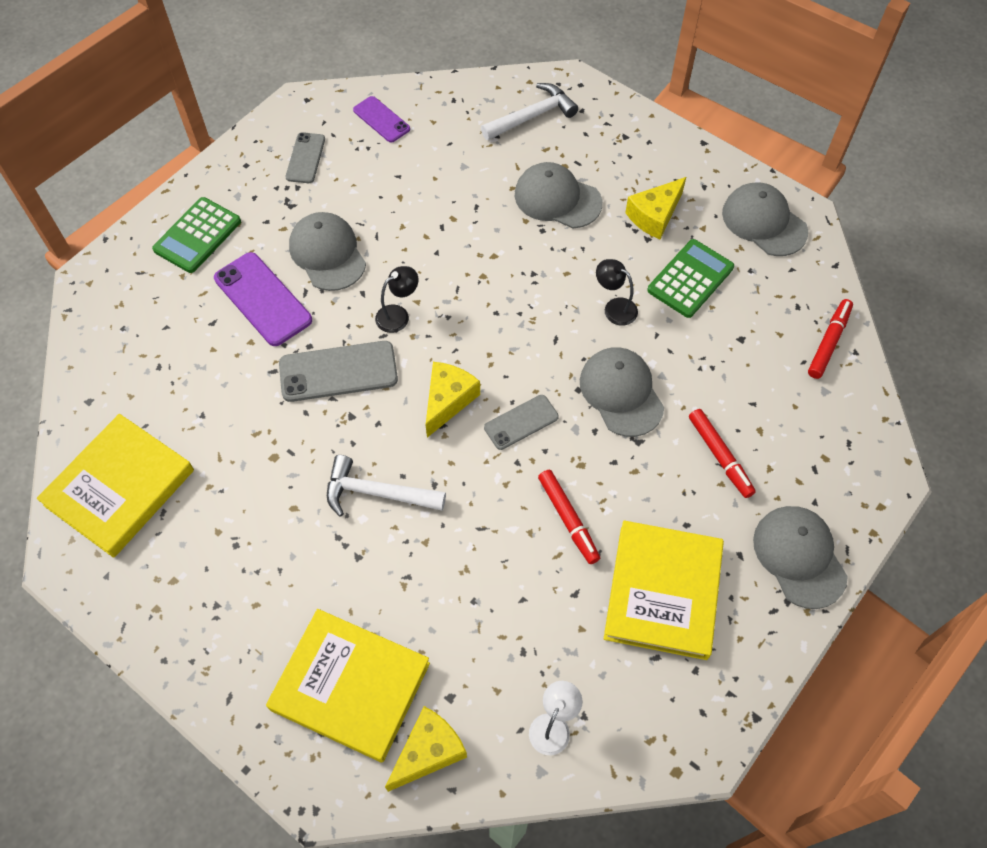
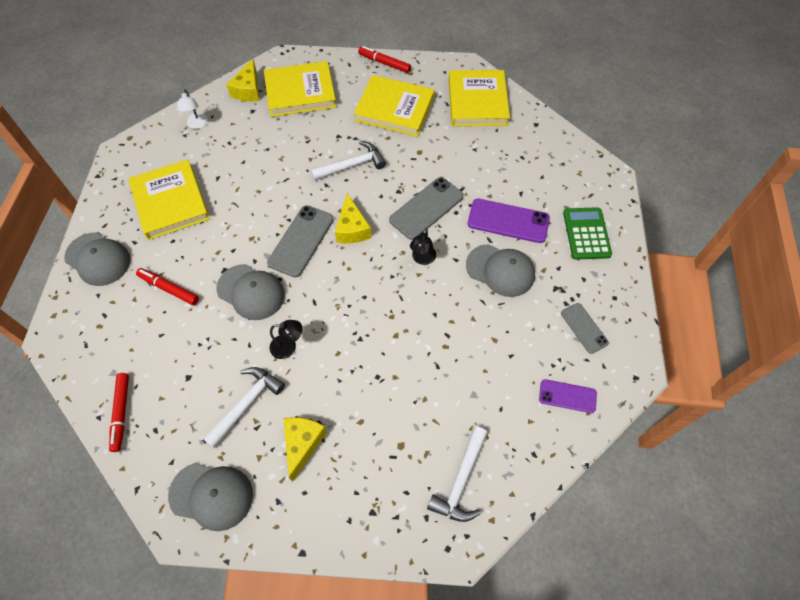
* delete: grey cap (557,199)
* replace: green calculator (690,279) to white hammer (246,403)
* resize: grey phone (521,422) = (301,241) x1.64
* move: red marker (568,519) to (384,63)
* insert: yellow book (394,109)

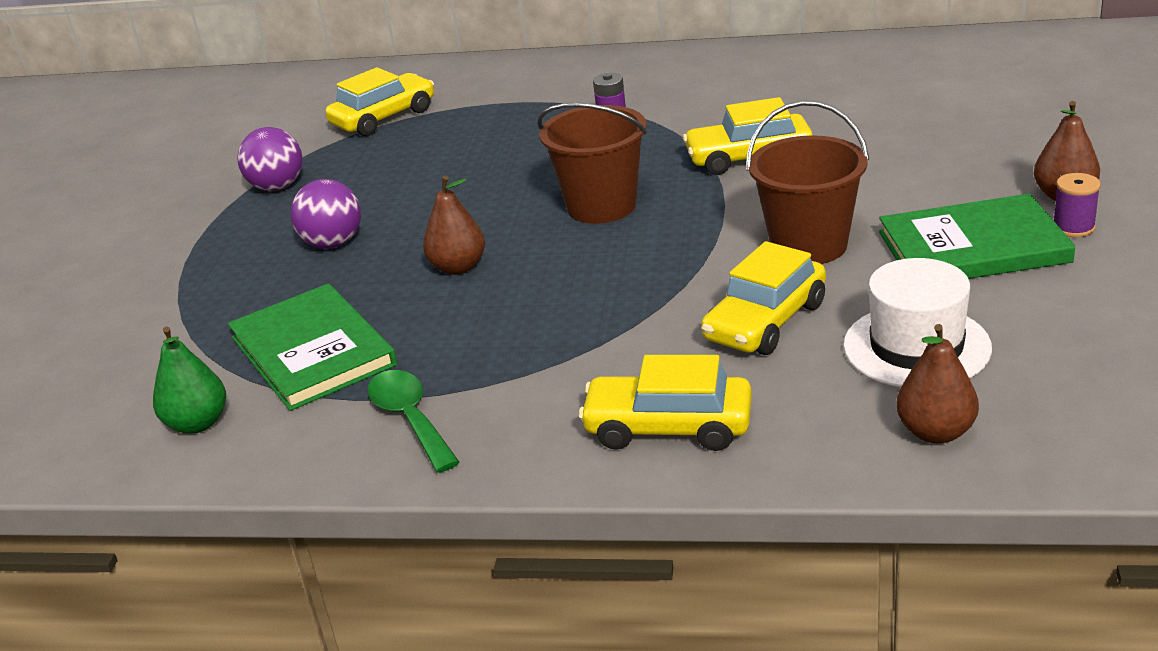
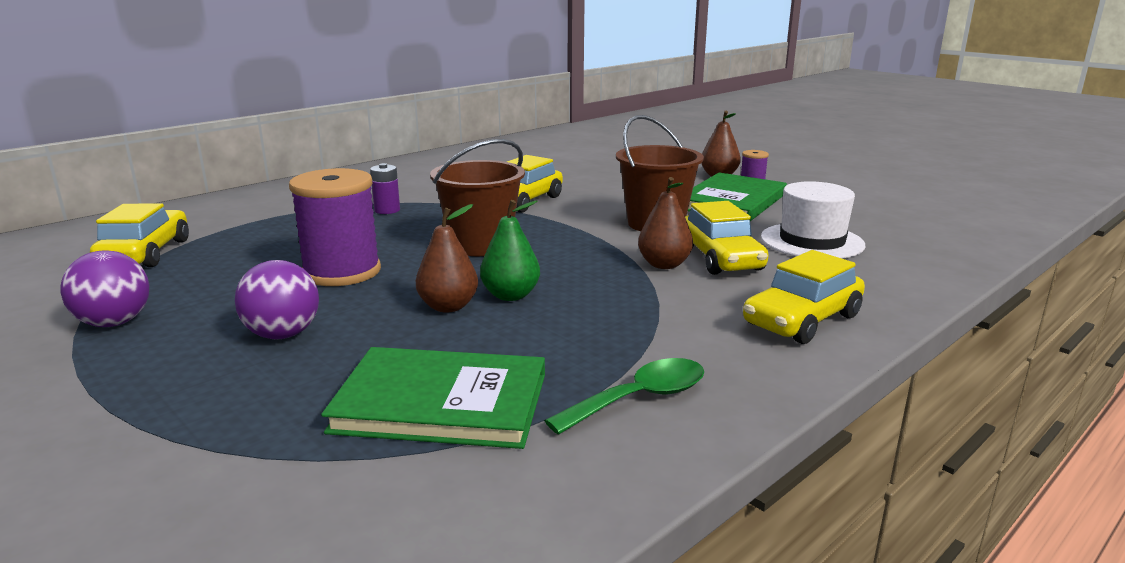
* move: brown pear (935,432) to (664,265)
* move: green pear (198,423) to (510,295)
* rotate: green spoon (410,419) = (640,398) 135 degrees clockwise
* insert: purple spool (342,272)

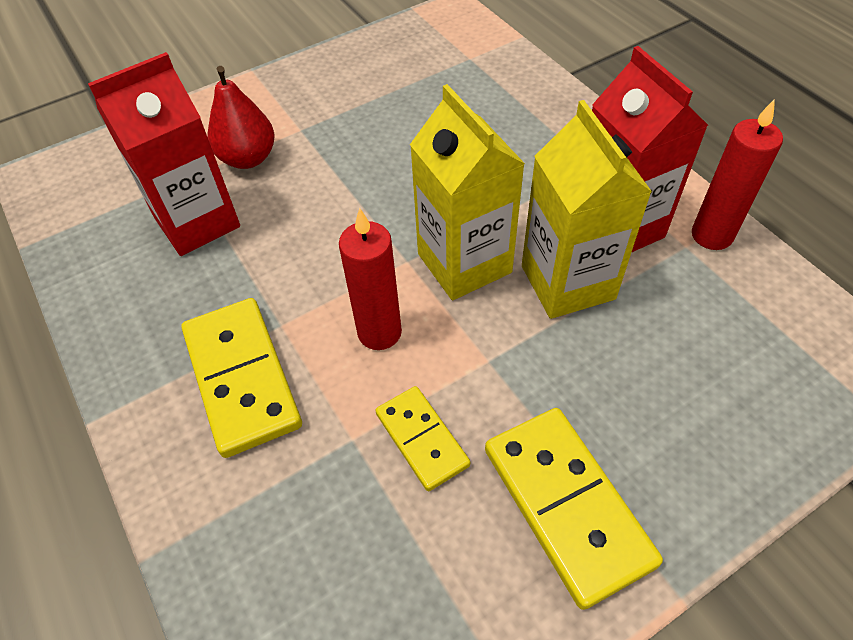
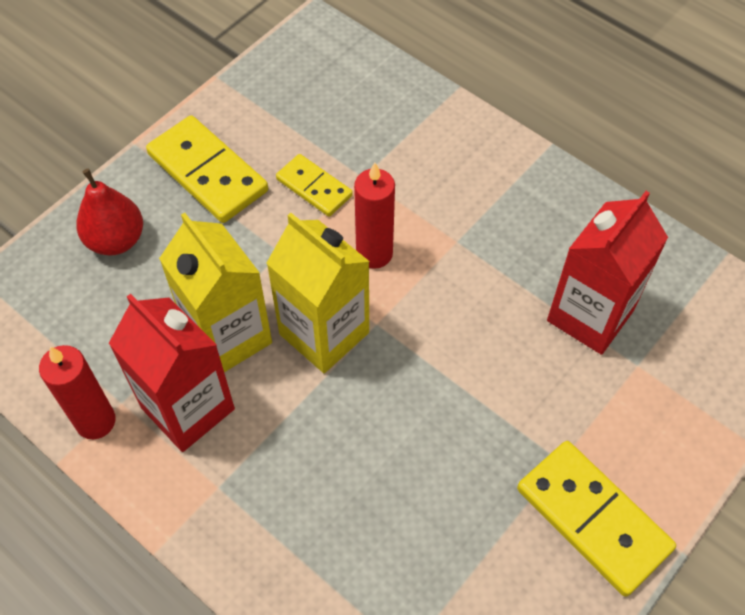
* move: red pear (248,158) to (116,240)
* move: yellow domino (241,378) to (593,519)

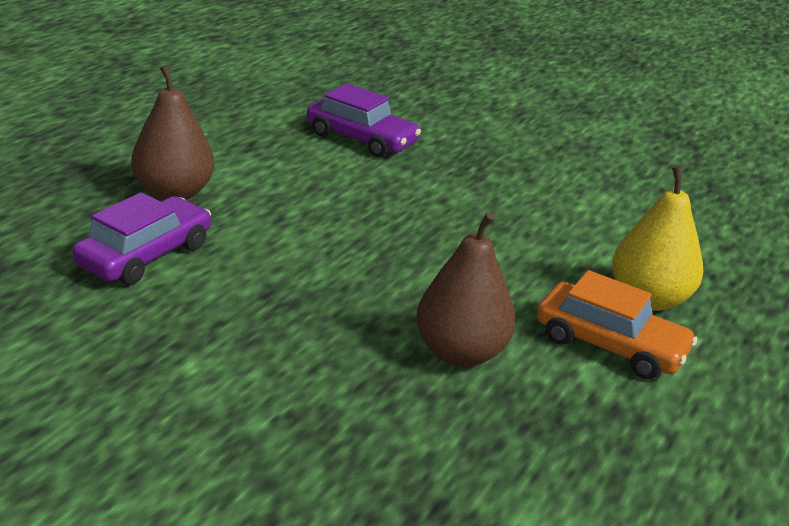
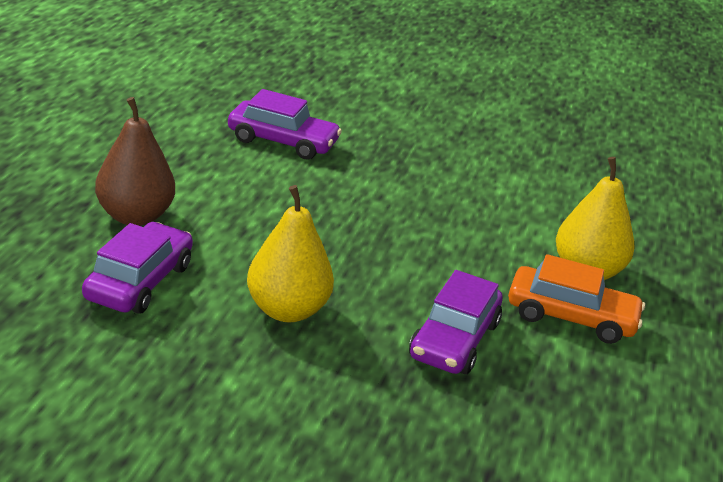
* replace: brown pear (460,353) to purple car (454,340)
* insert: yellow pear (287,310)

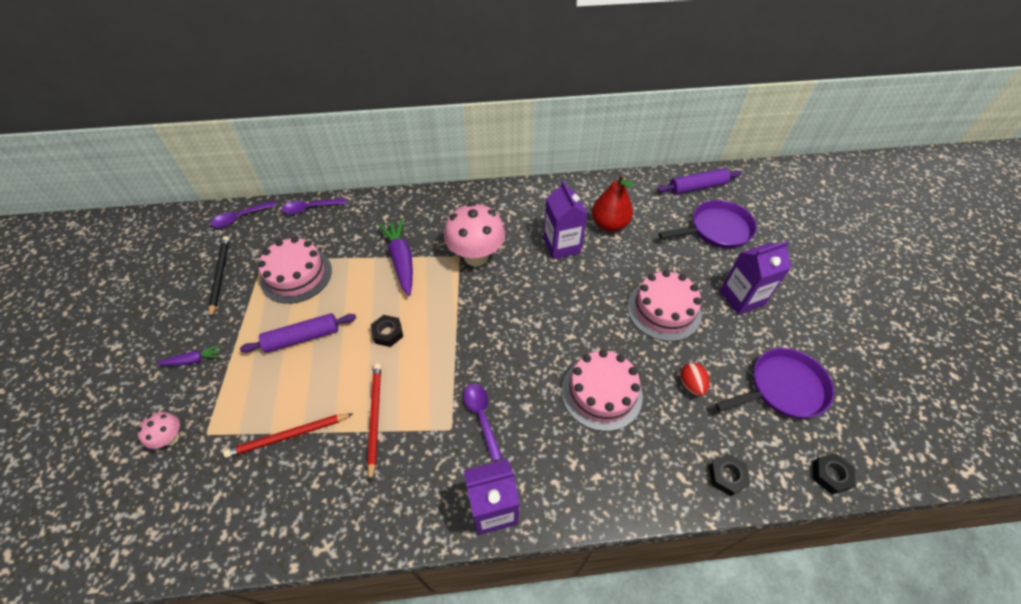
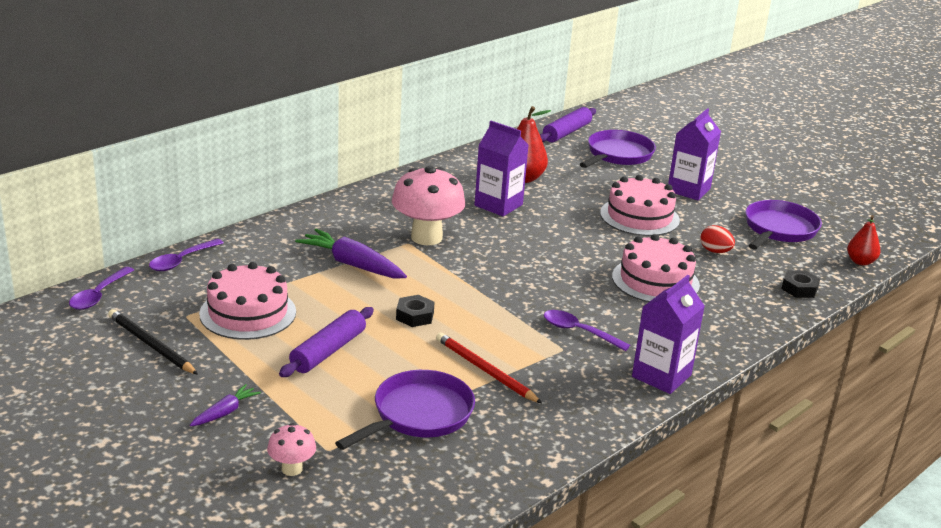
* replace: red pencil (288,436) to purple pan (418,415)
* replace: black nut (830,475) to red pear (860,262)

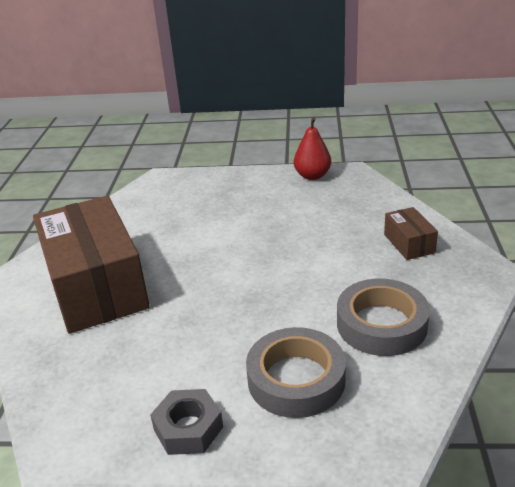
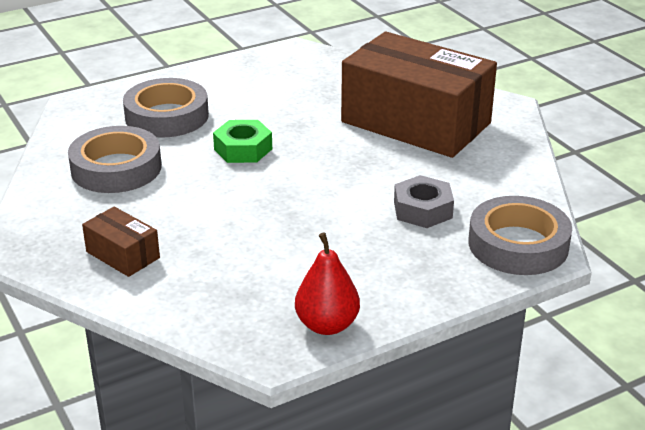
* move: grey nut (188,428) to (423,210)
* insert: green nut (243,149)
* insert: grey tape (518,244)

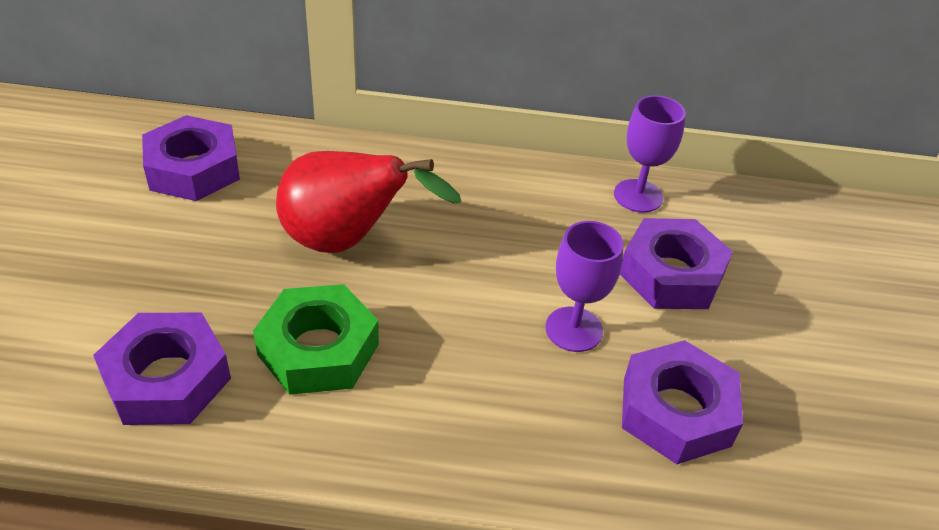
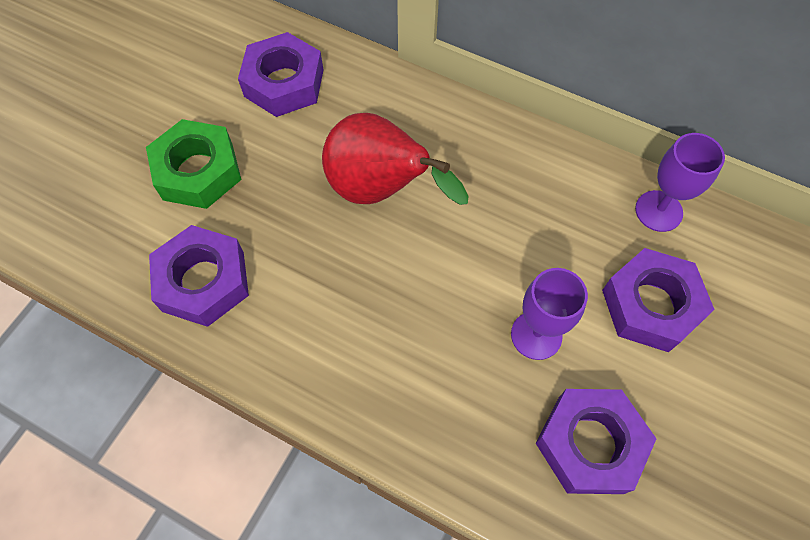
* move: green nut (318,349) to (198,171)

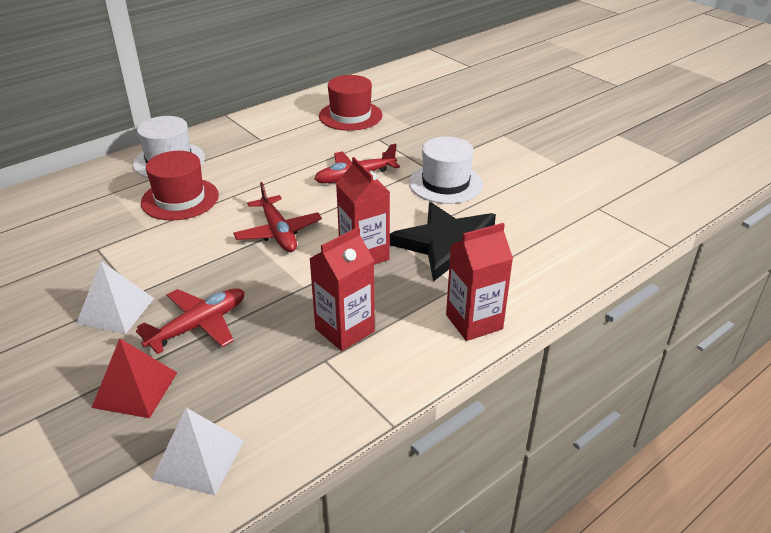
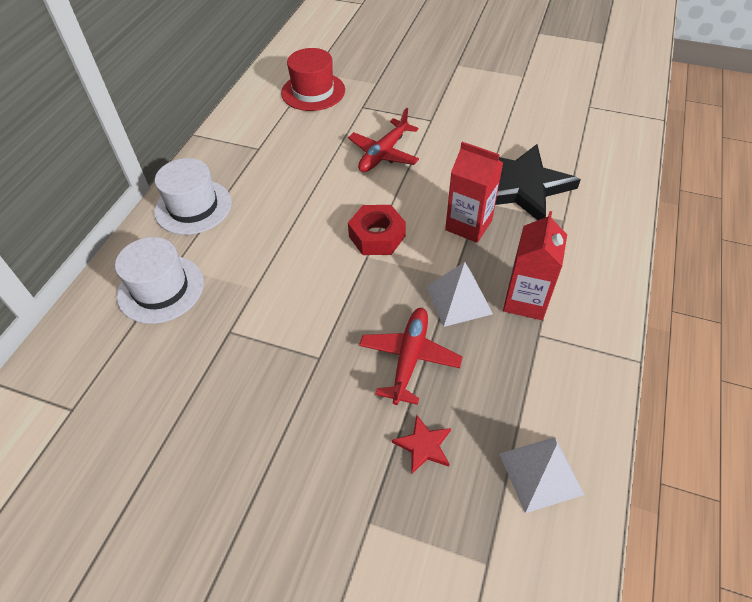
* move: white hat (445,183) to (161,289)
* delete: red hat (180,199)
* replace: red plane (278,232) to red nut (377,236)
* delete: red carton (474,322)
* move: white pyramid (116,310) to (458,300)
* replace: red pyramid (135,389) to red star (423,446)

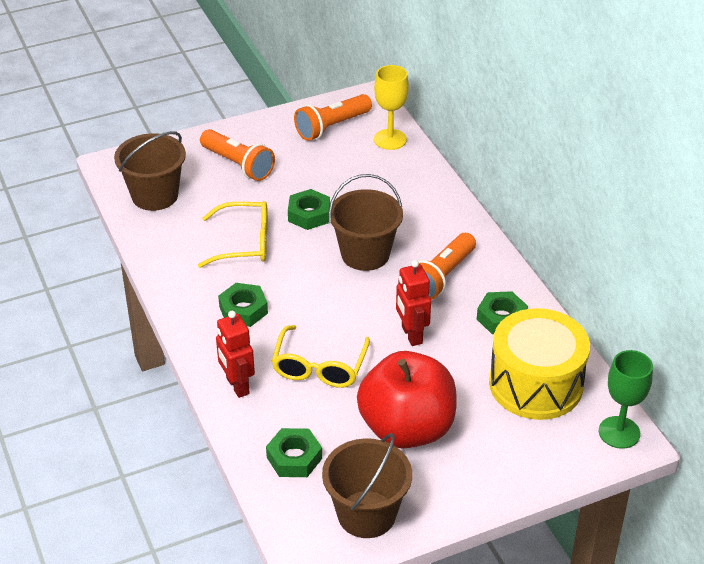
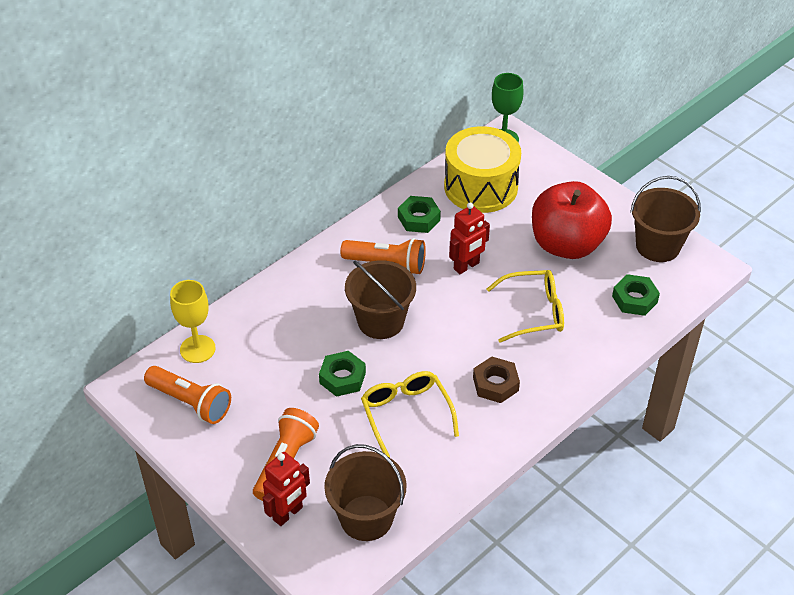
* recolor: green nut (243,310) to brown nut (495,384)
* move: red robot (237,386) to (288,514)

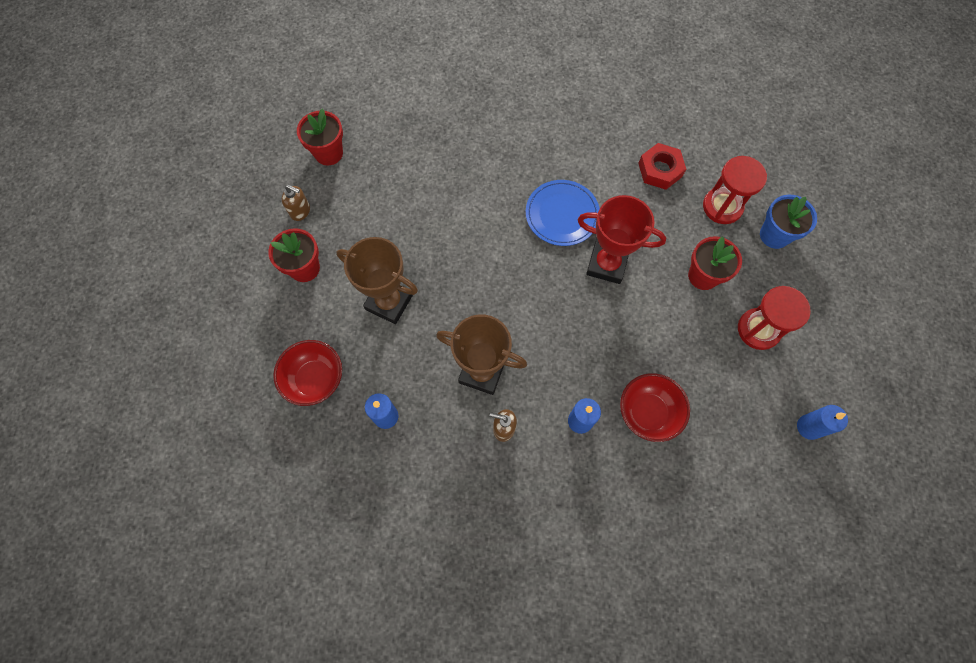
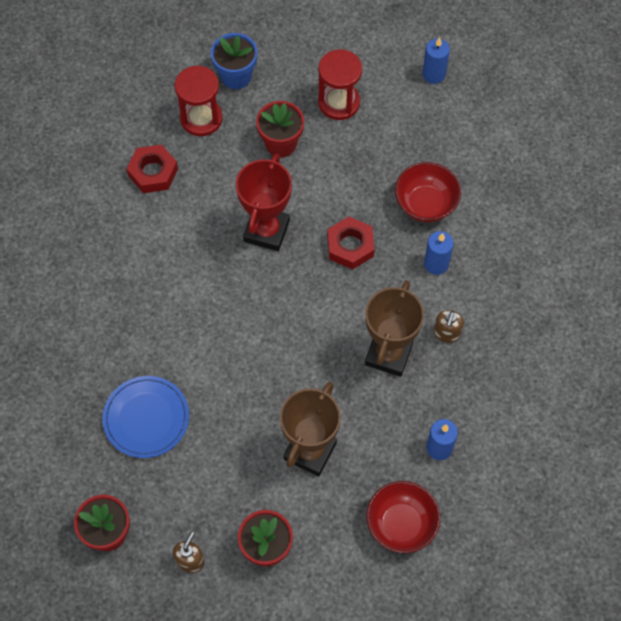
* move: blue plate (562,215) to (146,418)
* insert: red nut (350,246)

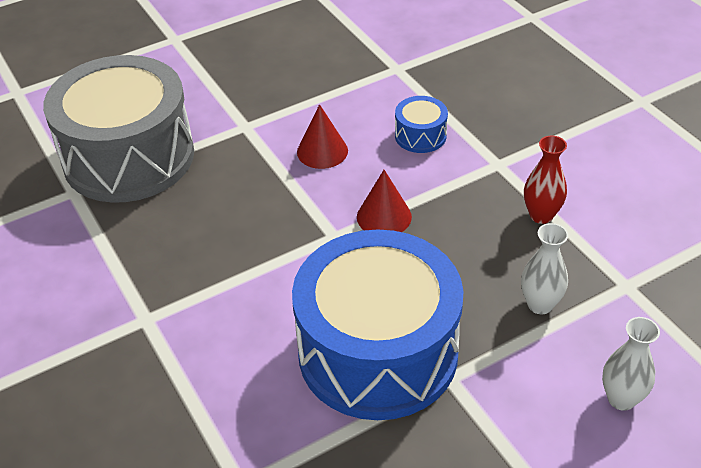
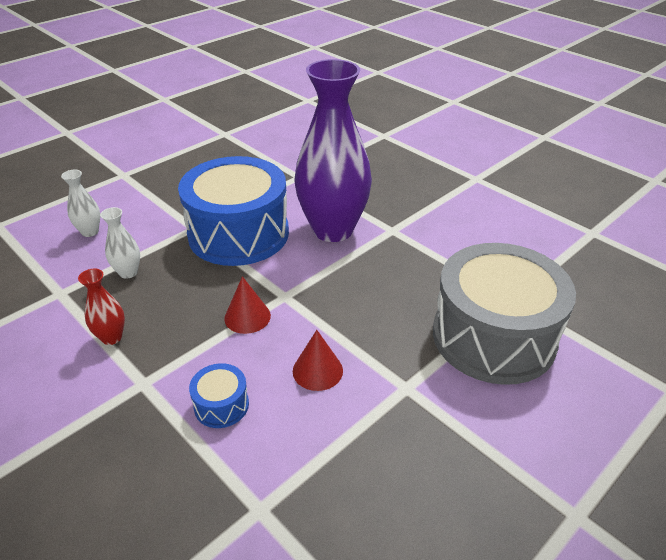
* insert: purple vase (333,230)

